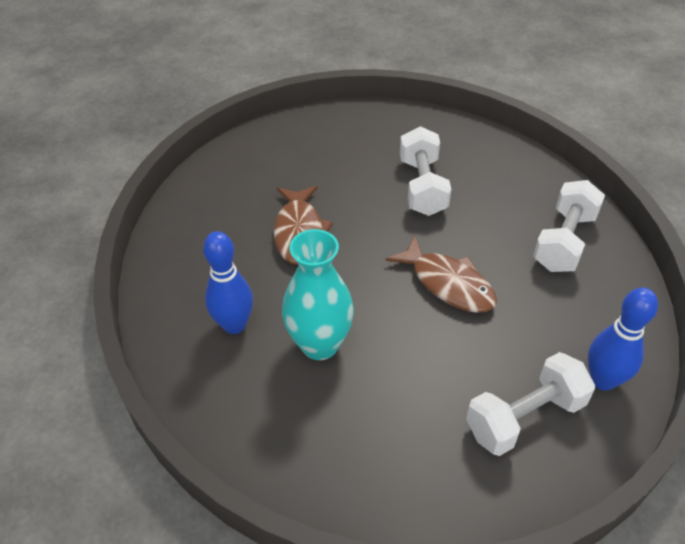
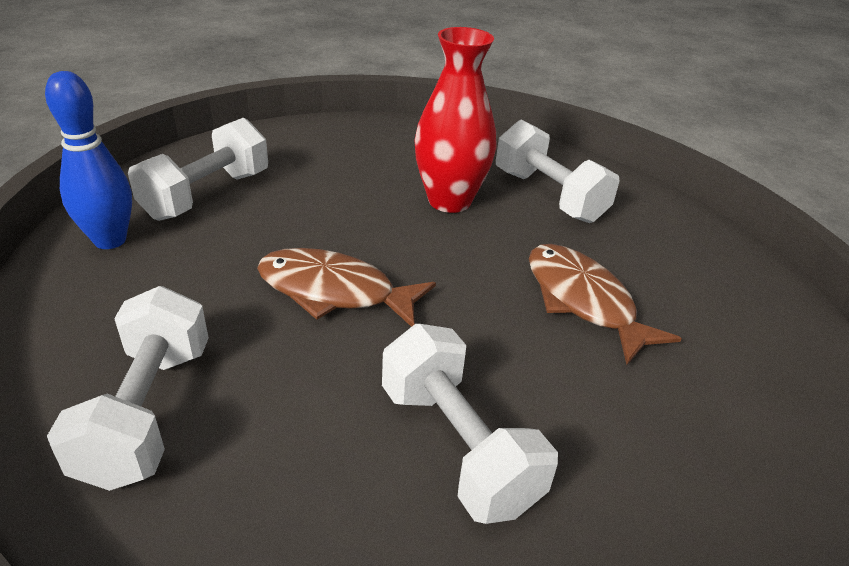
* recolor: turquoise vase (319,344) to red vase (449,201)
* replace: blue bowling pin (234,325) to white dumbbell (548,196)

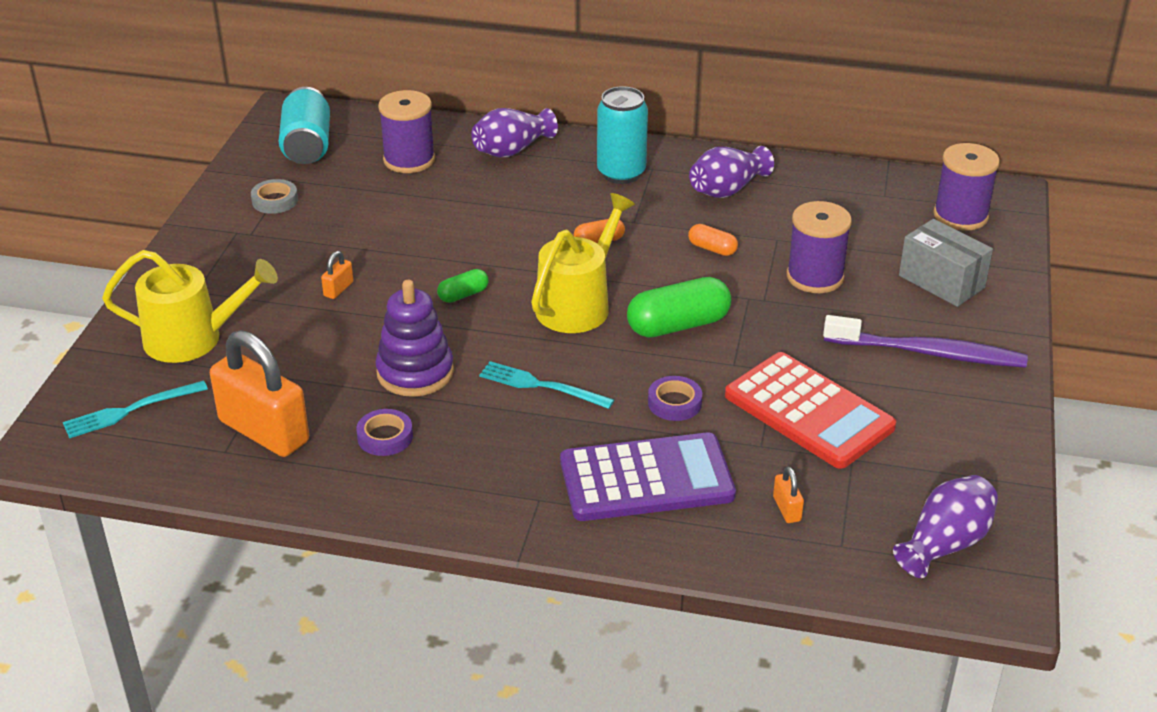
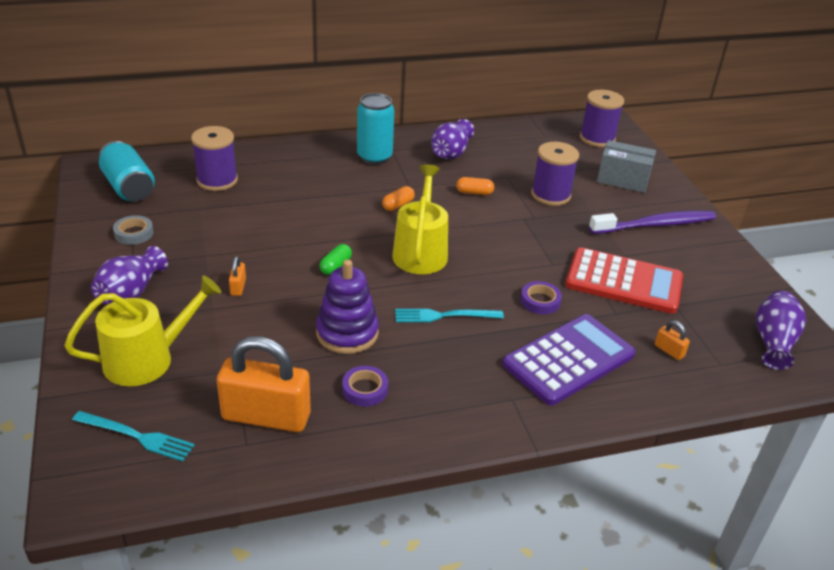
* move: purple vase (512,150) to (131,292)
* delete: green capsule (678,325)
* rotate: turquoise fork (130,410) = (137,436) 105 degrees counterclockwise

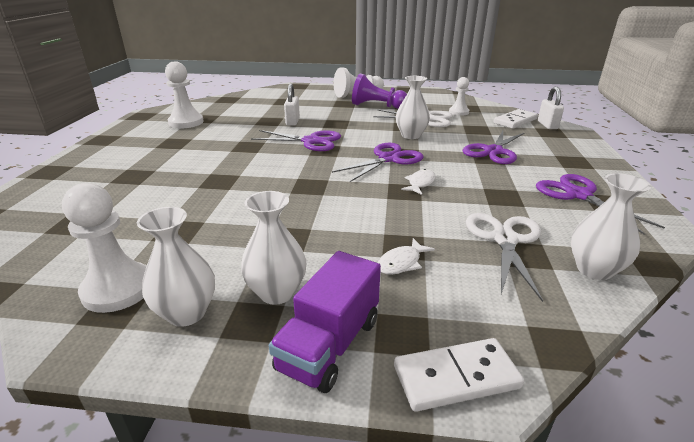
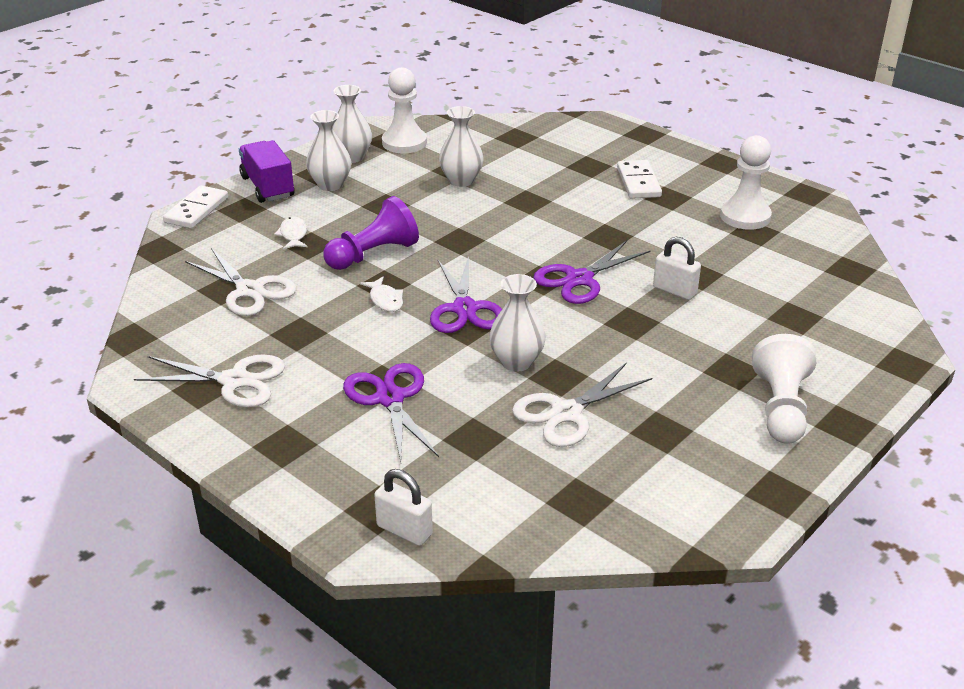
* move: purple pawn (377,106) to (373,254)
* delete: white pawn (458,112)
* move: white domino (515,121) to (638,182)
* move: white vase (594,269) to (461,180)
* recolor: purple scissors (578,195) to white scissors (234,381)

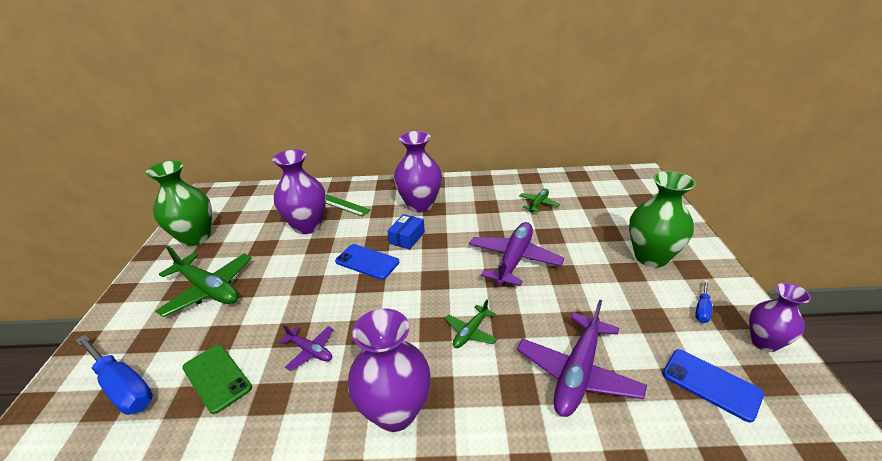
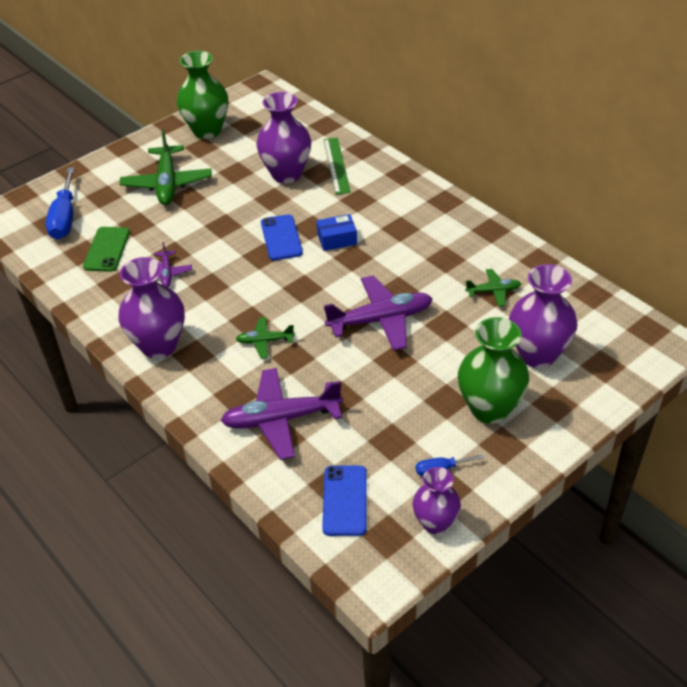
* move: purple vase (420,205) to (537,354)

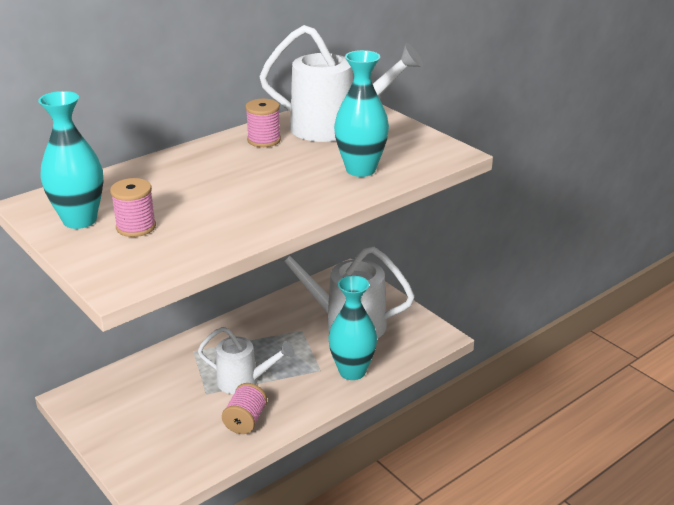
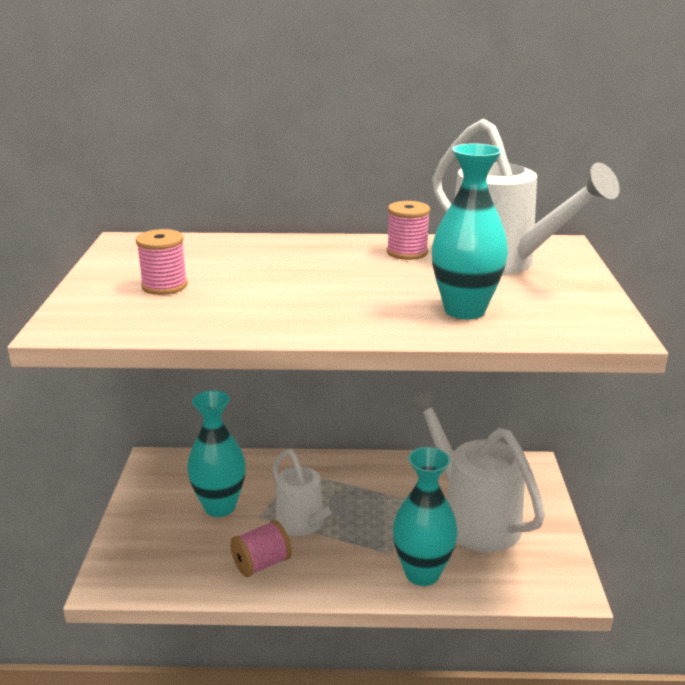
* move: turquoise vase (80,220) to (220,506)

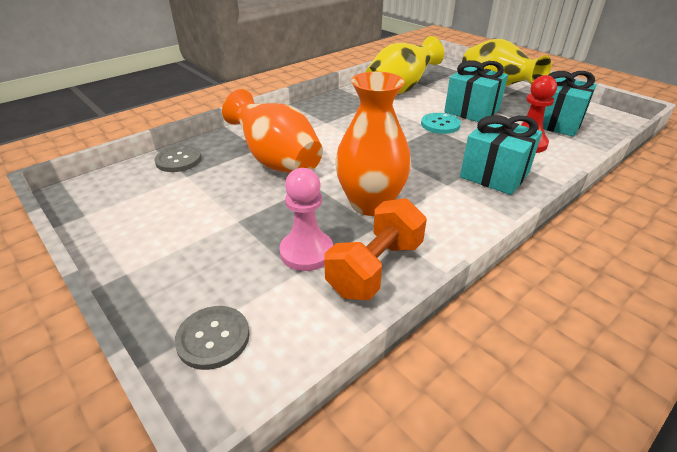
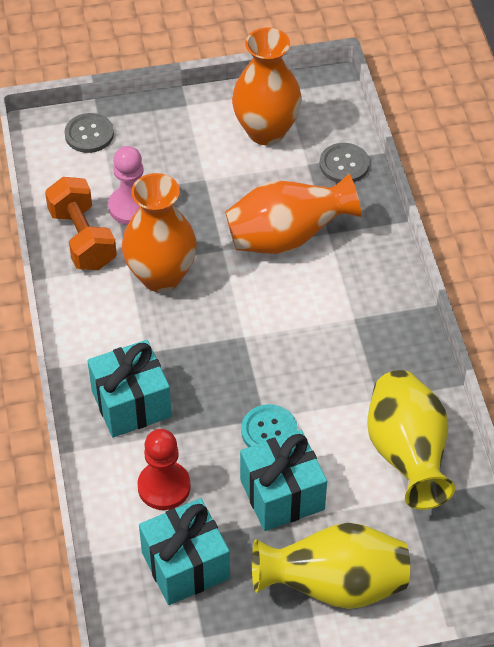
* insert: orange vase (266,131)

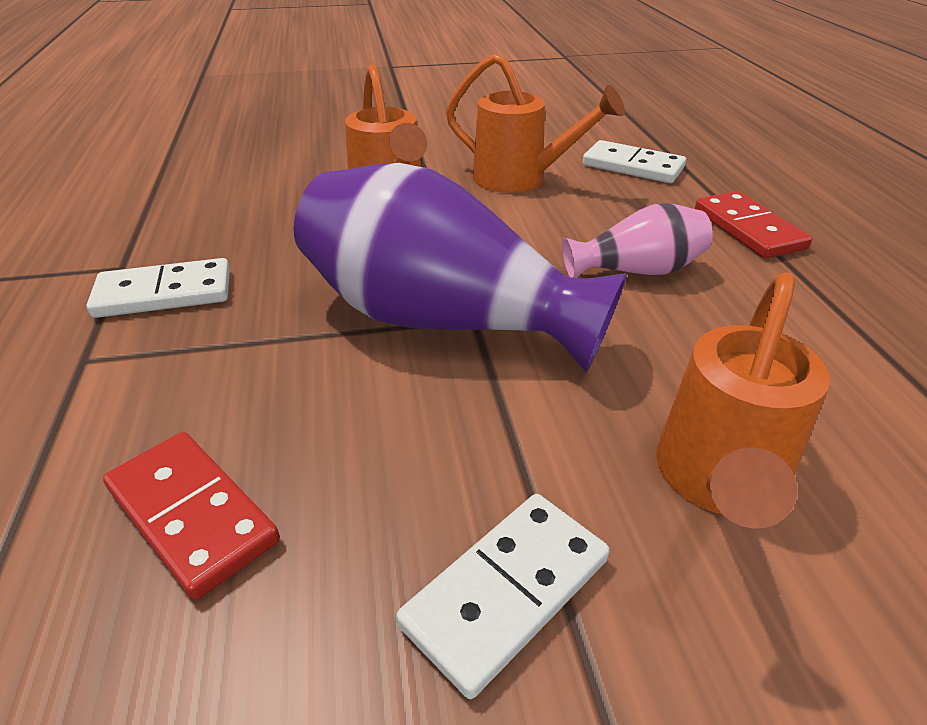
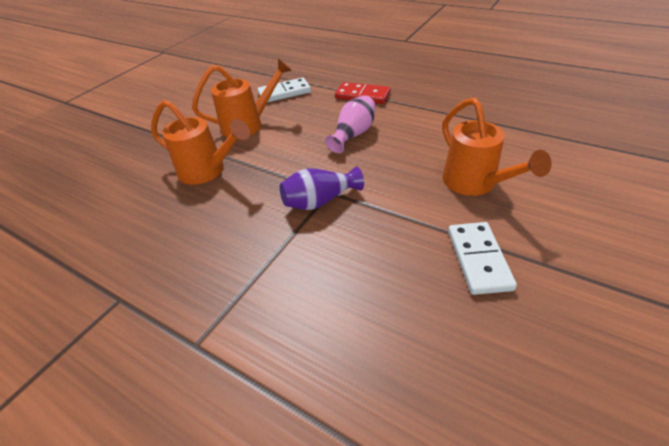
* resize: purple vase (442,320) = (320,201) x0.51
* delete: white domino (164,293)
* delete: red domino (192,514)

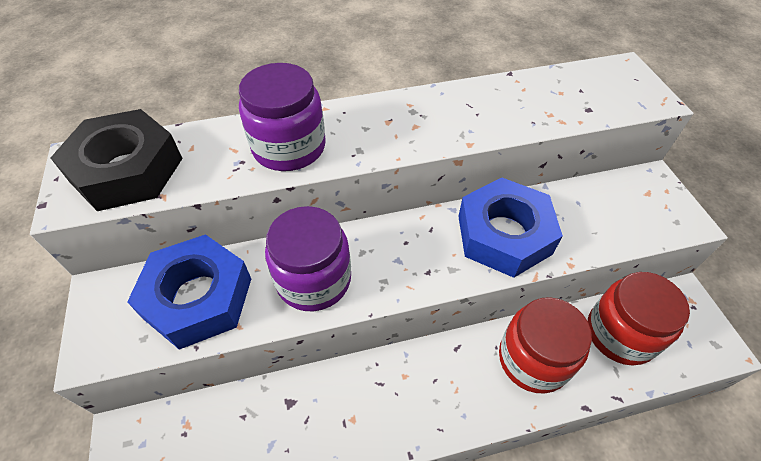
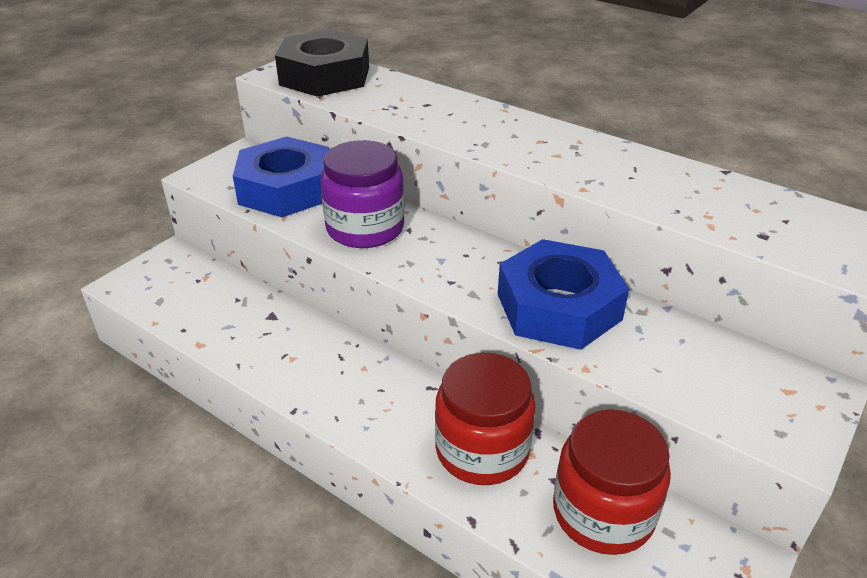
* delete: purple jar (289,147)

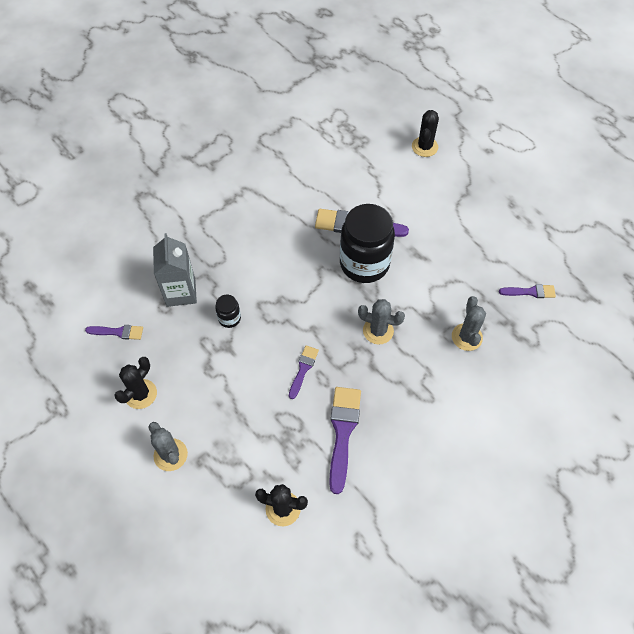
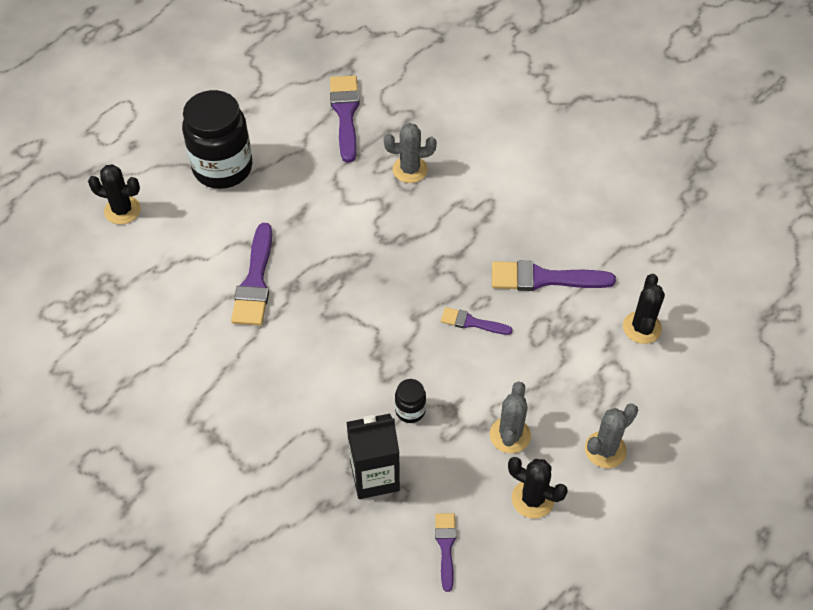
* move: black jar (364,263) to (222,168)
* recolor: grey carton (181,292) to black carton (374,476)
* resize: purple brush (530,292) = (345,114) x1.77
* move: grey cactus (378,331) to (510,435)

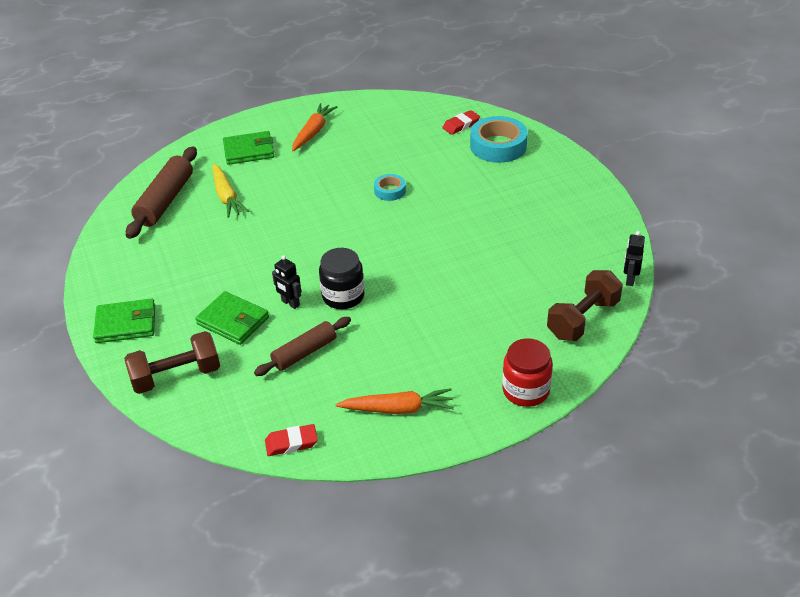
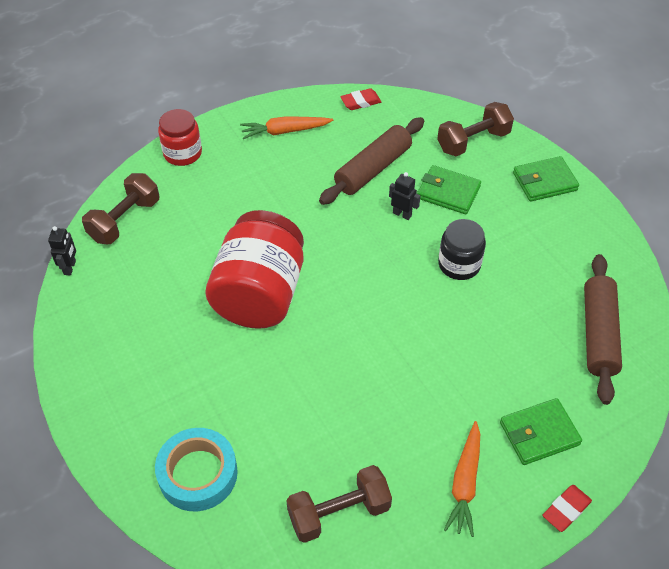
* move: red eraser (461,125) to (566,510)
* delete: yellow carrot (226,196)
* delete: turquoise tape (390,191)
* move: black jar (343,296) to (459,264)
* resize: brown rolling pin (304,352) = (373,169) x1.52
* insert: red jar (260,294)
* insert: brown dumbbell (339,513)

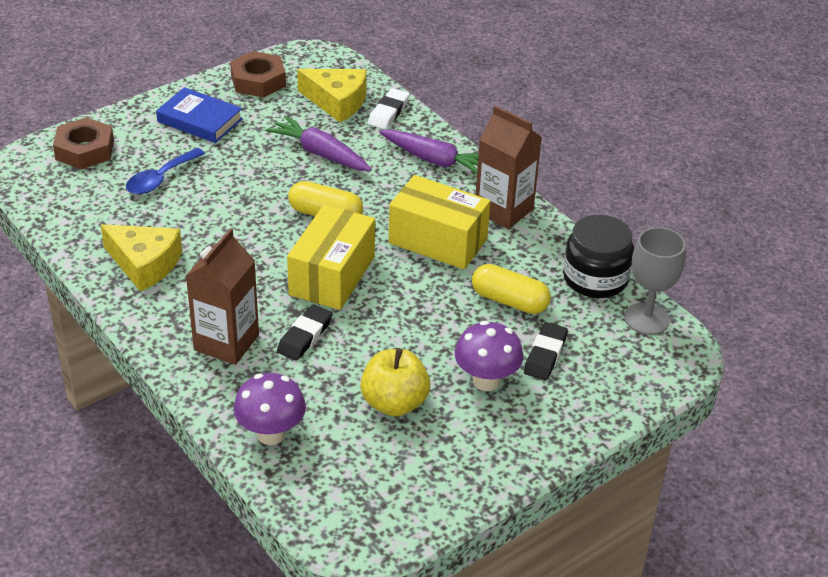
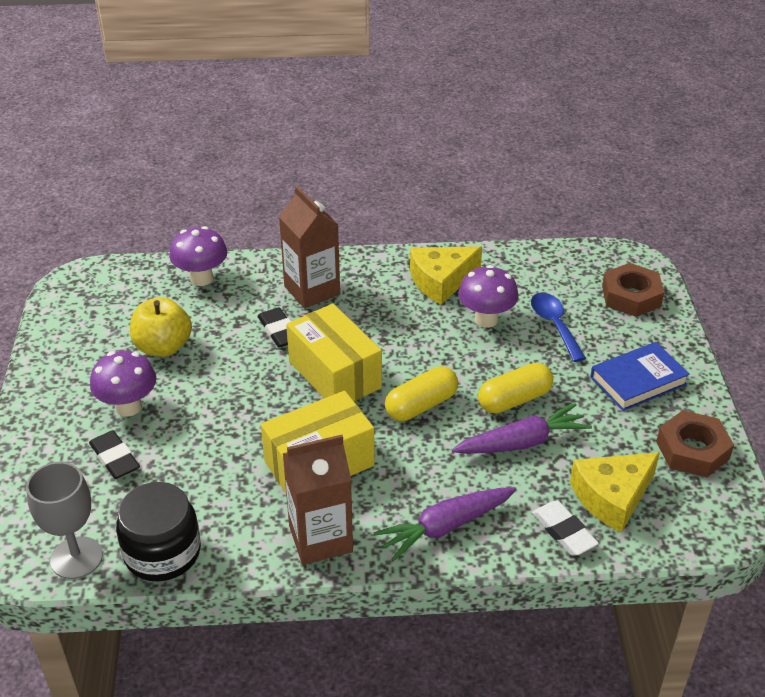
* move: yellow capsule (509,301) to (514,399)
* insert: purple mushroom (486,319)

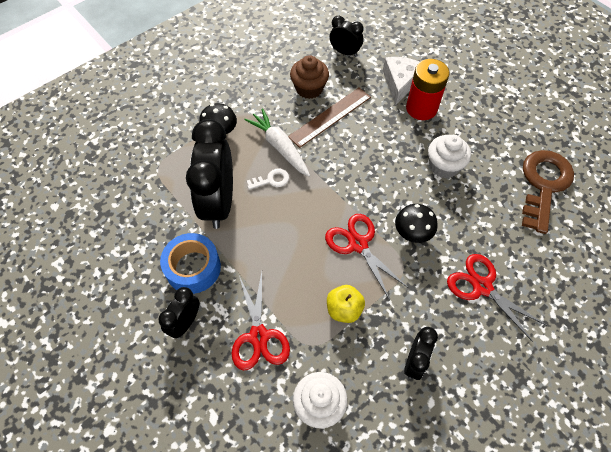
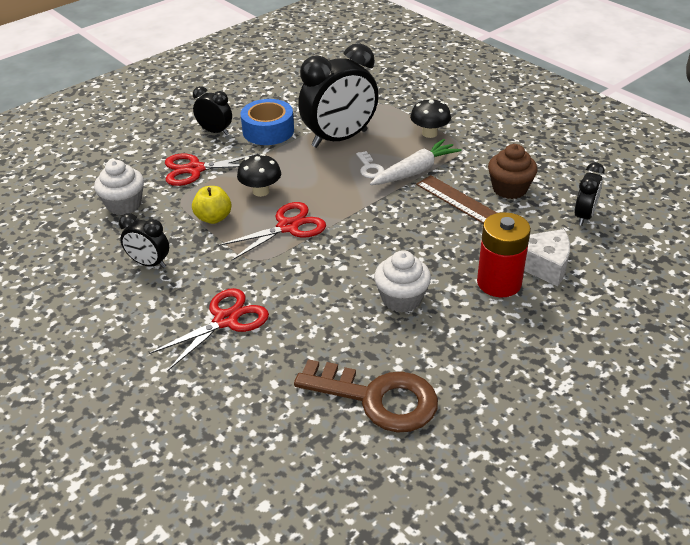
* rotate: black clock (219,203) = (340,139) 150 degrees clockwise
* move: black mushroom (412,233) to (261,191)

